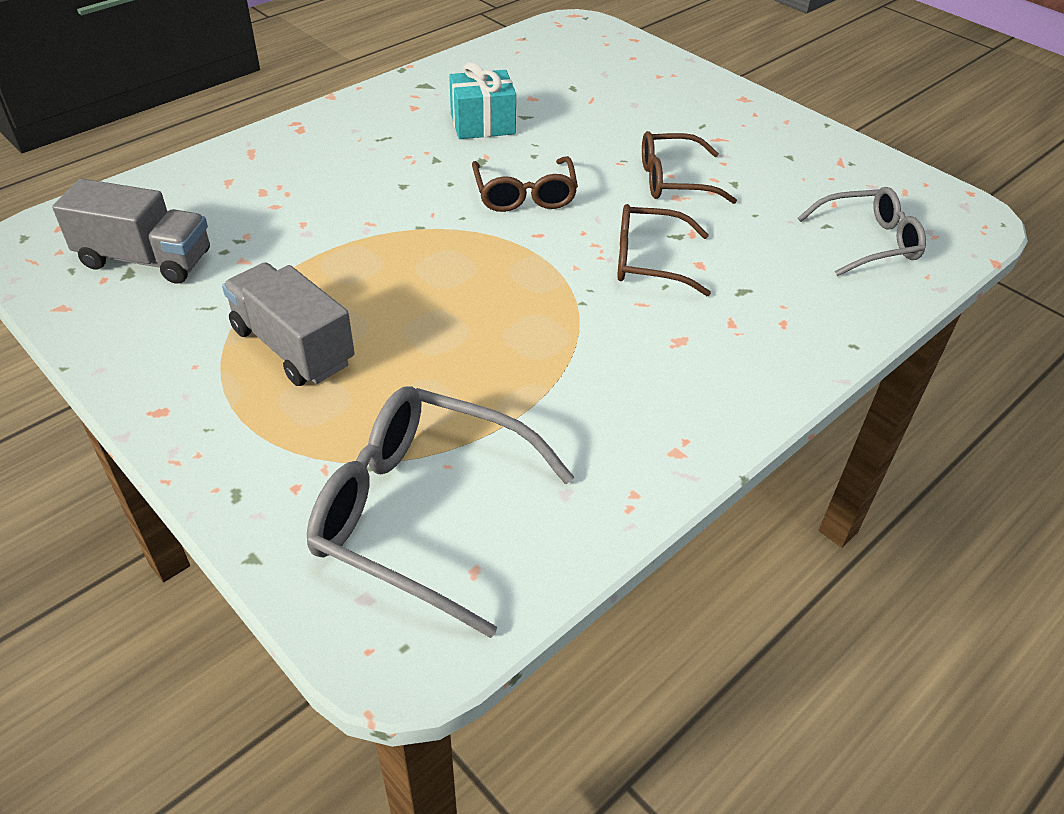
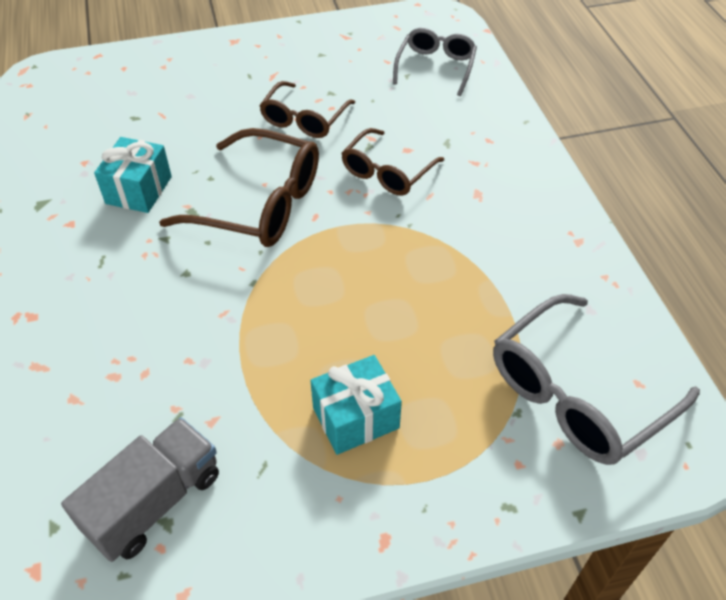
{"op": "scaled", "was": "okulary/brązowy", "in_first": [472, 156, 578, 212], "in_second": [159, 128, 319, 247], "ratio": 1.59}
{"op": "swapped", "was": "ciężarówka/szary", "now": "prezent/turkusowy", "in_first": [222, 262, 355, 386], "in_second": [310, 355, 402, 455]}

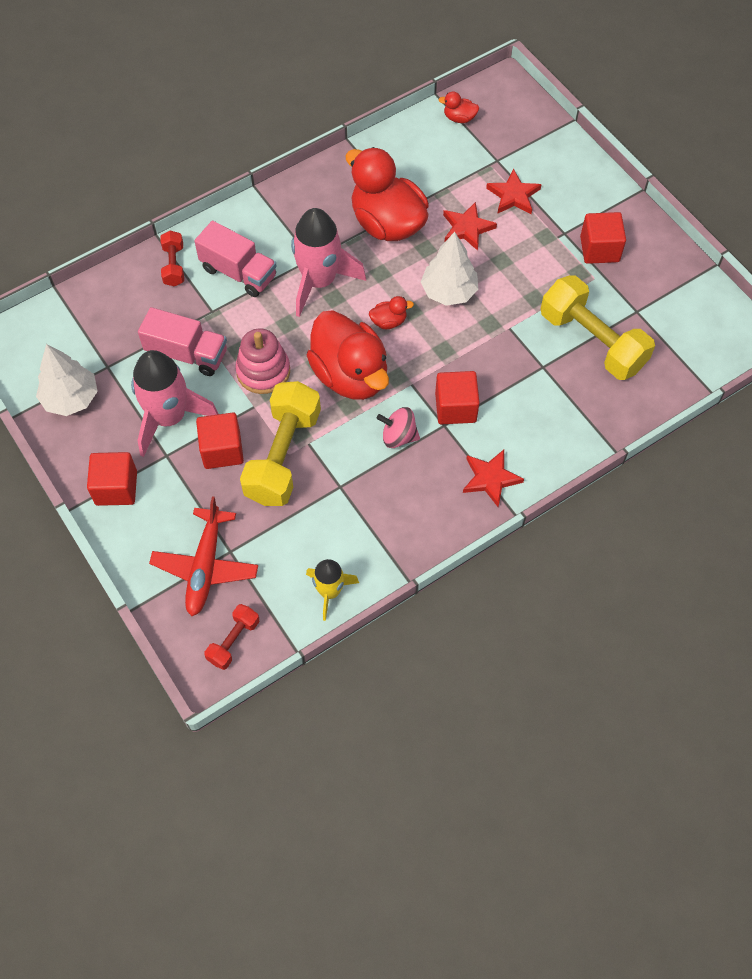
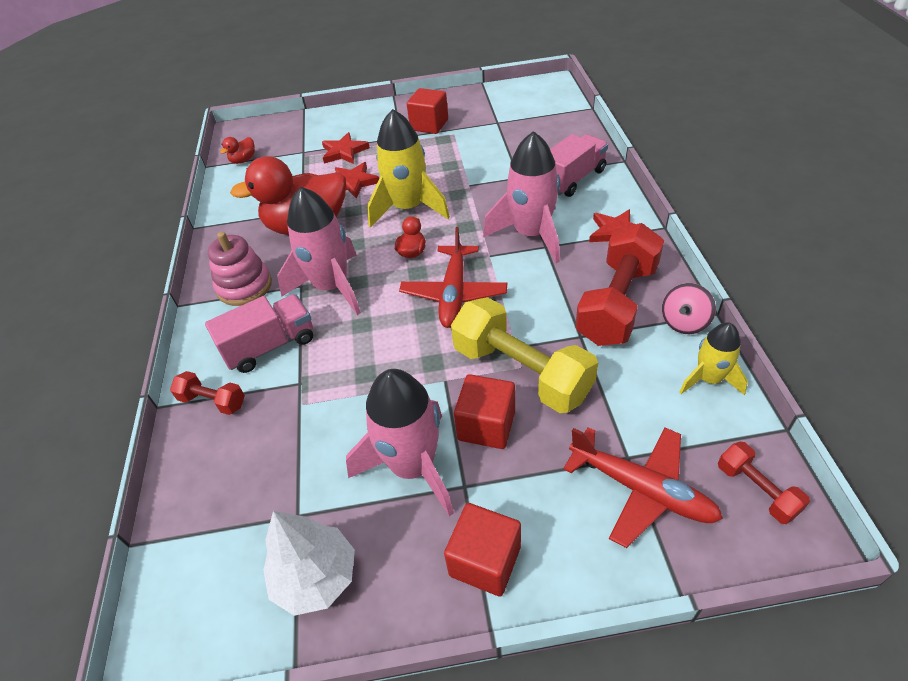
{"op": "swapped", "was": "drzewko/biały", "now": "rakieta/żółty", "in_first": [421, 232, 478, 306], "in_second": [367, 109, 450, 228]}
{"op": "gone", "was": "hantel/żółty", "in_first": [541, 275, 655, 380]}
{"op": "shifted", "was": "ciężarówka/różowy", "in_first": [138, 307, 227, 376], "in_second": [550, 134, 608, 197]}
{"op": "swapped", "was": "kaczka/czerwony", "now": "samolot/czerwony", "in_first": [307, 310, 389, 400], "in_second": [399, 227, 507, 328]}
{"op": "shifted", "was": "zabawka nakładanka/różowy", "in_first": [235, 328, 290, 394], "in_second": [208, 232, 272, 306]}
{"op": "swapped", "was": "sześcian/czerwony", "now": "rakieta/różowy", "in_first": [435, 371, 480, 424], "in_second": [483, 131, 560, 263]}
{"op": "shifted", "was": "bączek/różowy", "in_first": [376, 407, 420, 448], "in_second": [662, 283, 716, 334]}
{"op": "new", "now": "hantel/czerwony", "in_second": [575, 223, 664, 346]}

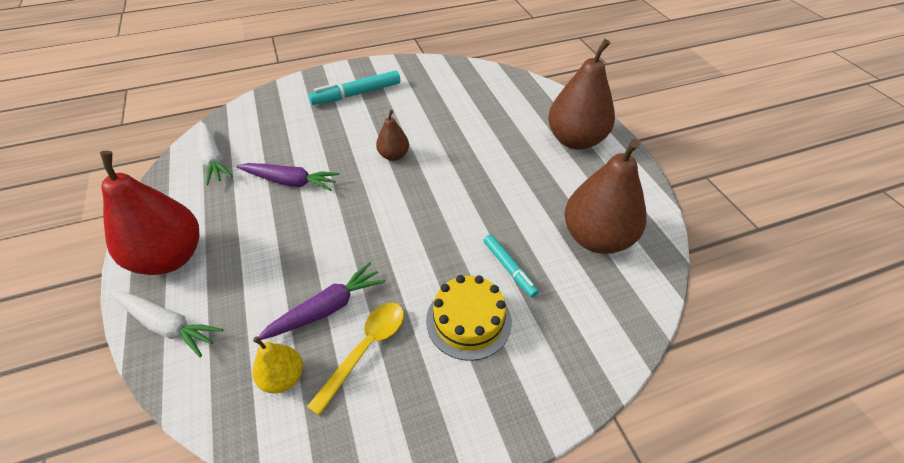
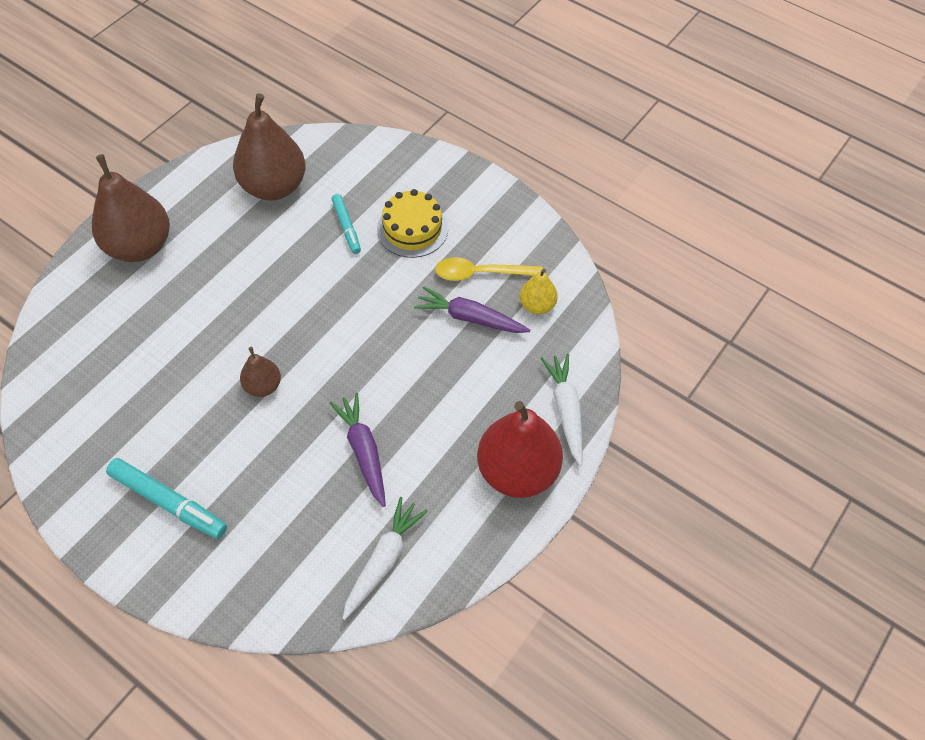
{"op": "rotated", "was": "flamaster/turkusowy", "in_first": [484, 234, 539, 297], "in_second": [332, 194, 361, 254], "clockwise": 135}

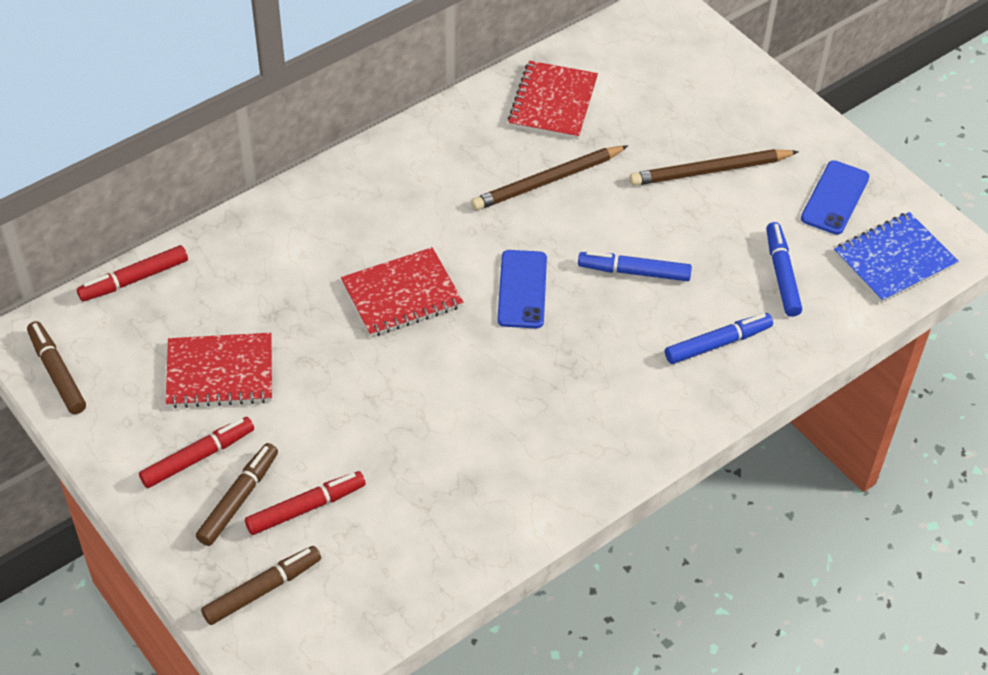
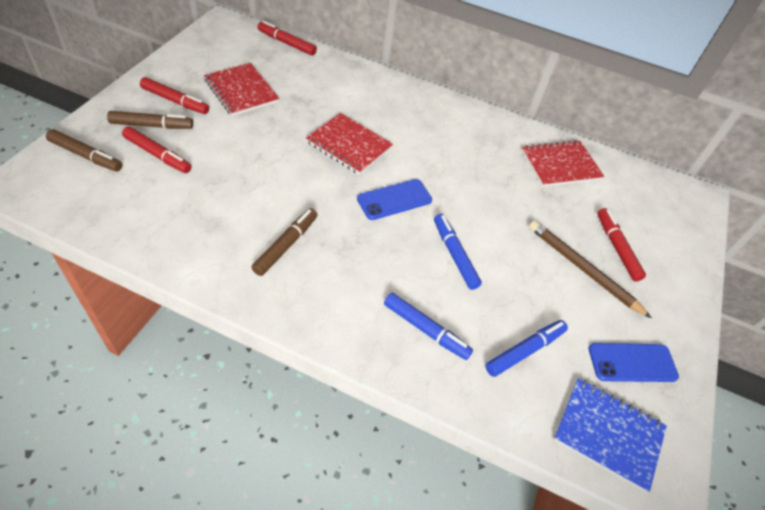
{"op": "gone", "was": "ołówek/brązowy", "in_first": [471, 146, 628, 210]}
{"op": "shifted", "was": "flamaster/brązowy", "in_first": [27, 321, 86, 414], "in_second": [252, 208, 318, 276]}
{"op": "new", "now": "flamaster/czerwony", "in_second": [597, 208, 646, 282]}

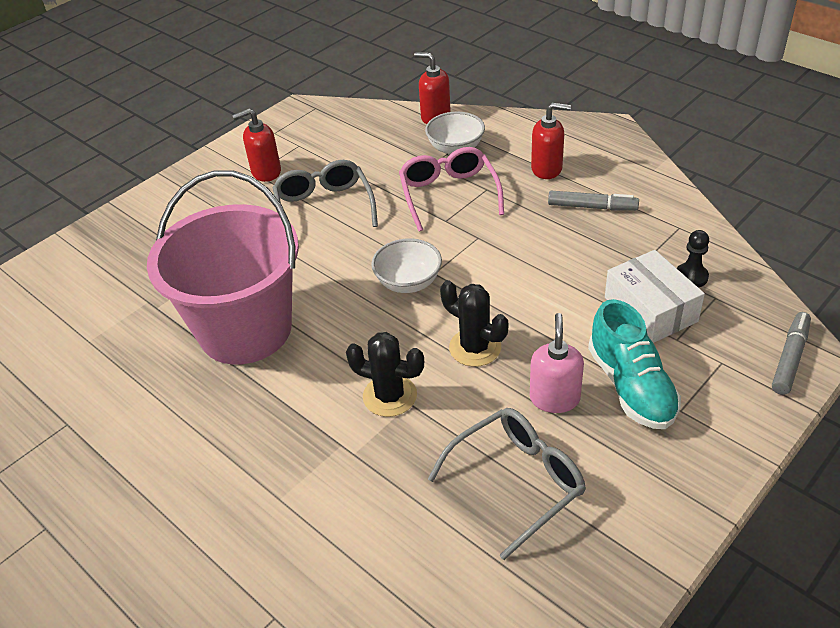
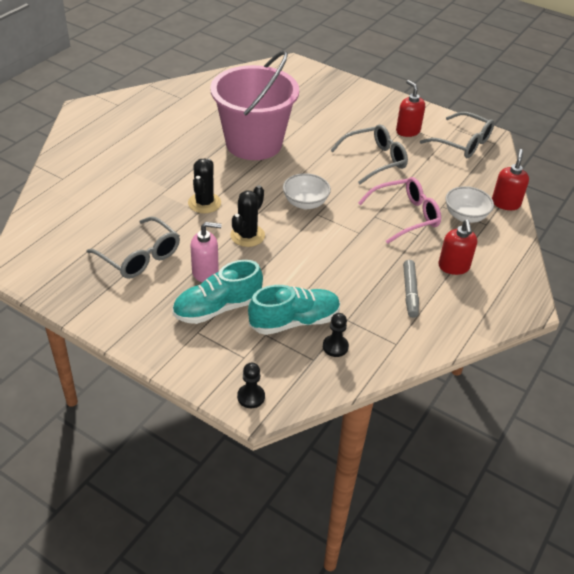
{"op": "swapped", "was": "pudełko/biały", "now": "but/turkusowy", "in_first": [605, 250, 705, 343], "in_second": [248, 285, 340, 335]}
{"op": "swapped", "was": "flamaster/szary", "now": "pionek/czarny", "in_first": [772, 312, 811, 395], "in_second": [237, 363, 265, 408]}
{"op": "new", "now": "okulary/szary", "in_second": [420, 112, 494, 158]}

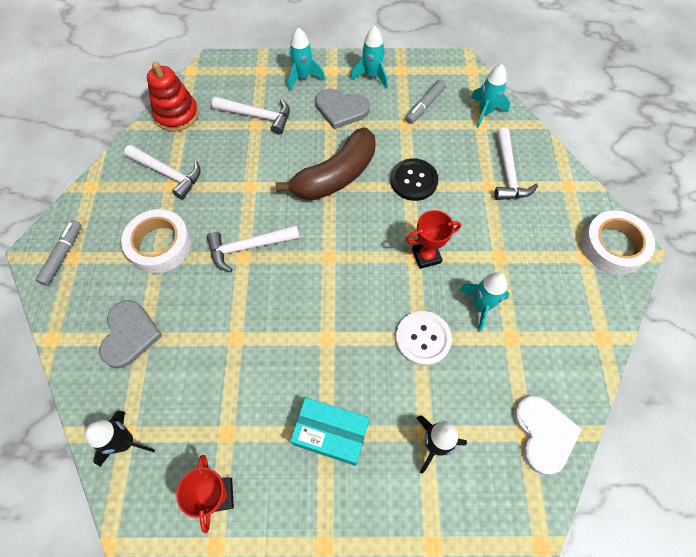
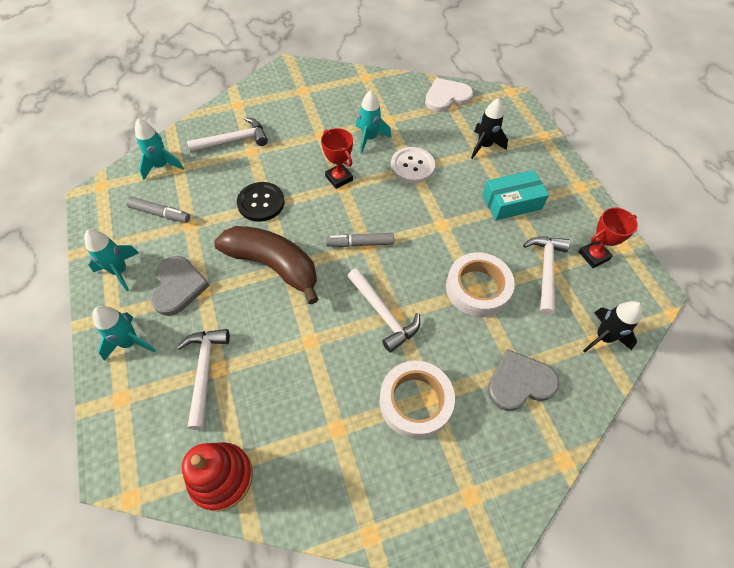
{"op": "shifted", "was": "młotek/biały", "in_first": [124, 145, 201, 199], "in_second": [523, 237, 570, 316]}
{"op": "shifted", "was": "taśma klejąca/biały", "in_first": [581, 210, 655, 275], "in_second": [446, 252, 515, 317]}
{"op": "shifted", "was": "flamaster/szary", "in_first": [36, 220, 82, 286], "in_second": [326, 233, 394, 247]}
{"op": "rotated", "was": "pudełko/turkusowy", "in_first": [290, 397, 370, 466], "in_second": [482, 170, 549, 220], "clockwise": 75}

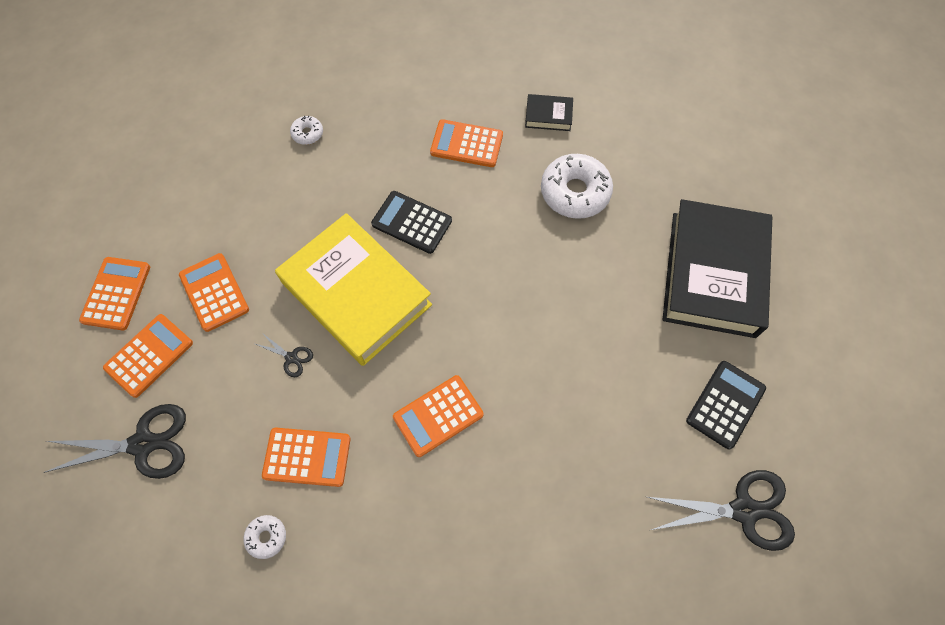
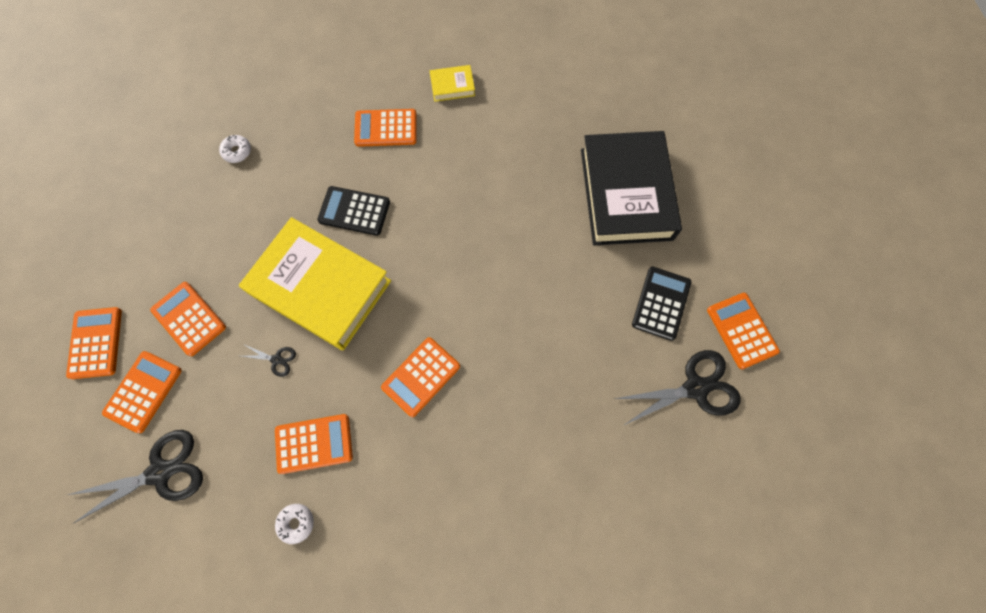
{"op": "repainted", "was": "książka/czarny", "now": "książka/żółty", "in_first": [525, 94, 573, 131], "in_second": [430, 65, 475, 102]}
{"op": "gone", "was": "donut/biały", "in_first": [541, 154, 613, 219]}
{"op": "new", "now": "kalkulator/pomarańczowy", "in_second": [707, 293, 780, 369]}

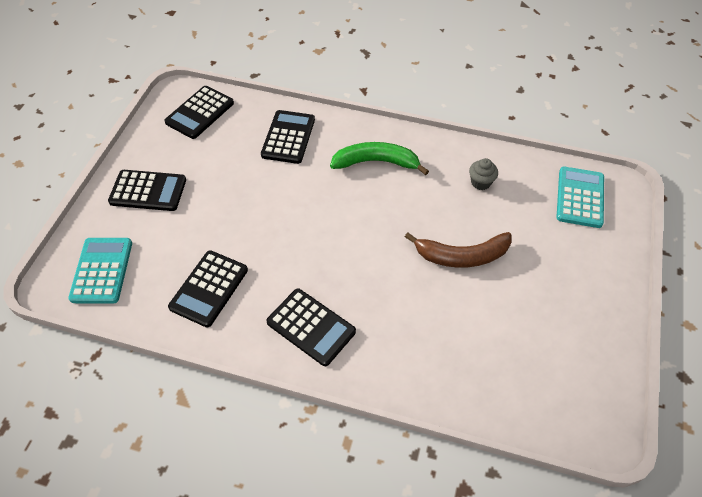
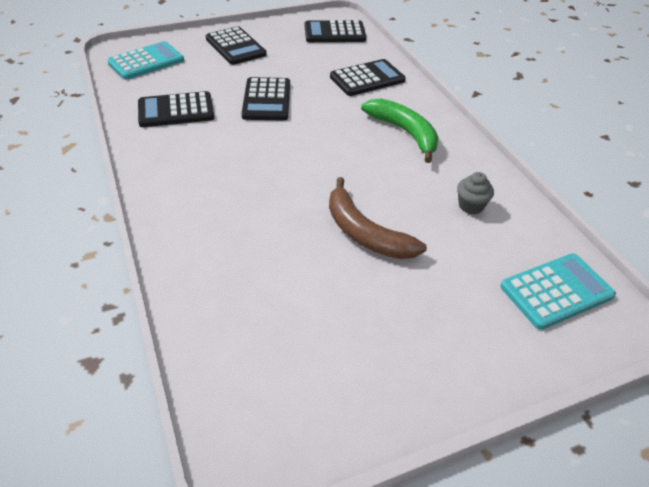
{"op": "shifted", "was": "kalkulator/czarny", "in_first": [266, 288, 356, 366], "in_second": [241, 77, 290, 121]}

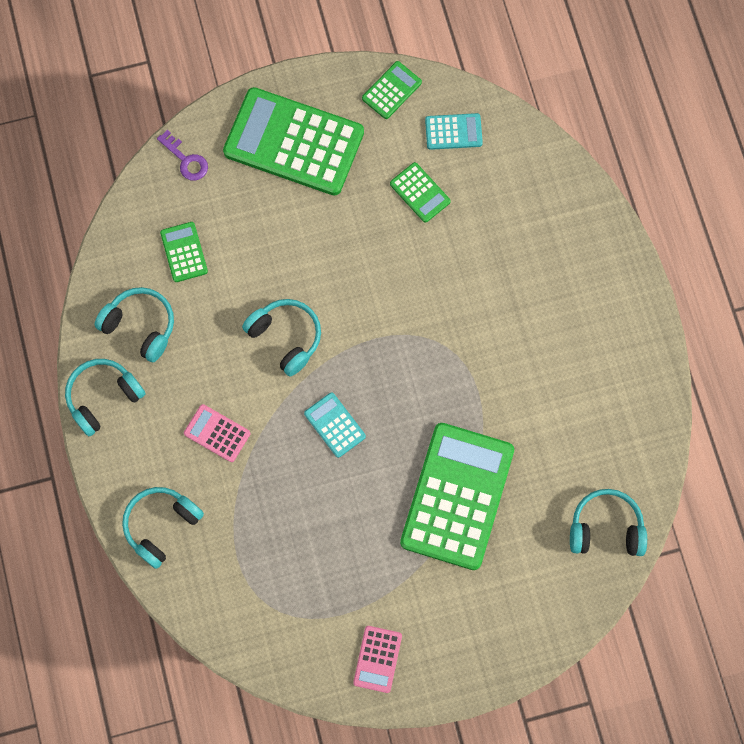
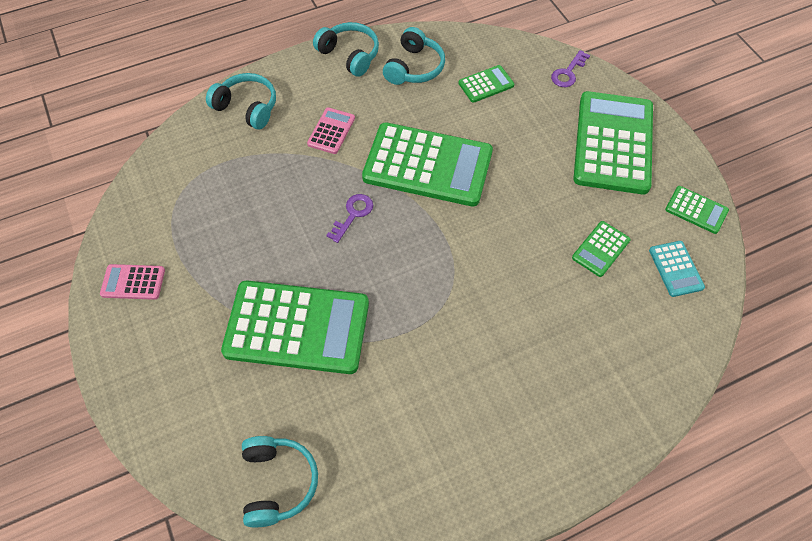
{"op": "swapped", "was": "słuchawki/turkusowy", "now": "kalkulator/zielony", "in_first": [242, 299, 321, 376], "in_second": [362, 122, 493, 207]}
{"op": "swapped", "was": "kalkulator/turkusowy", "now": "klucz/fioletowy", "in_first": [304, 392, 366, 458], "in_second": [326, 194, 373, 243]}

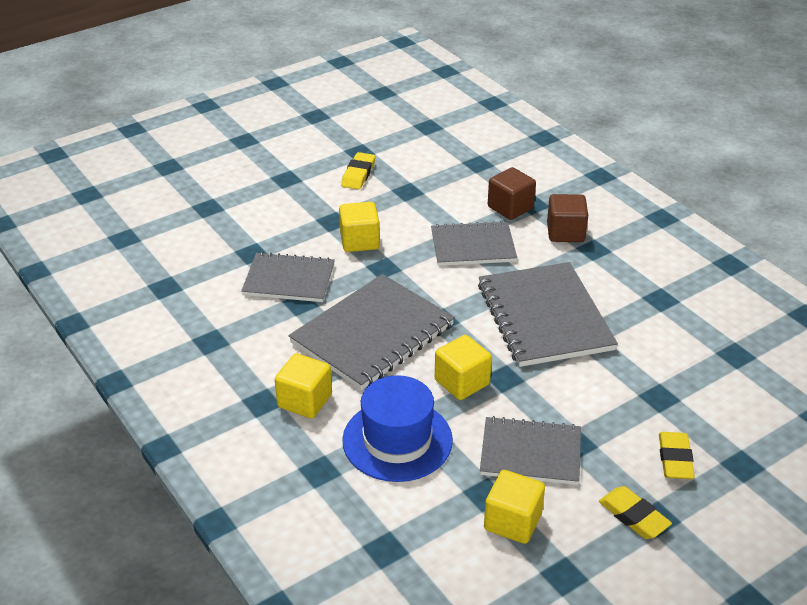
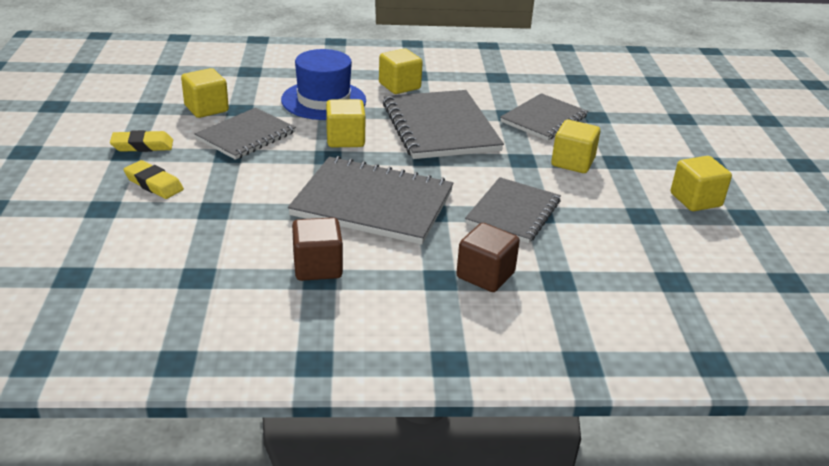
{"op": "swapped", "was": "gumka do mazania/żółty", "now": "sześcian/żółty", "in_first": [341, 152, 375, 190], "in_second": [671, 156, 732, 211]}
{"op": "shifted", "was": "sześcian/brązowy", "in_first": [488, 167, 536, 220], "in_second": [292, 217, 343, 281]}

